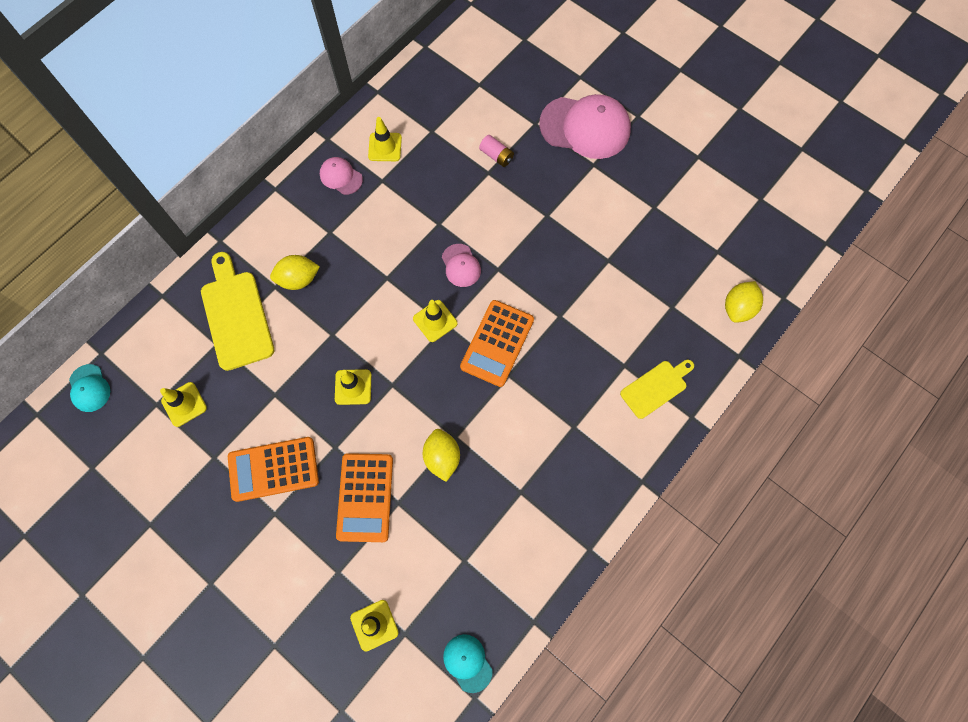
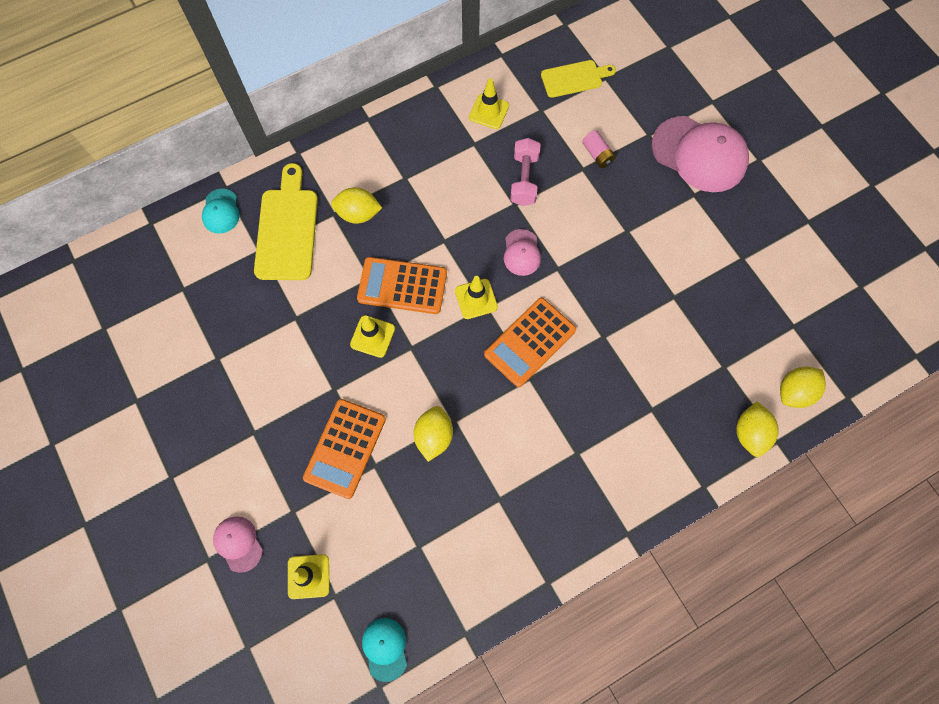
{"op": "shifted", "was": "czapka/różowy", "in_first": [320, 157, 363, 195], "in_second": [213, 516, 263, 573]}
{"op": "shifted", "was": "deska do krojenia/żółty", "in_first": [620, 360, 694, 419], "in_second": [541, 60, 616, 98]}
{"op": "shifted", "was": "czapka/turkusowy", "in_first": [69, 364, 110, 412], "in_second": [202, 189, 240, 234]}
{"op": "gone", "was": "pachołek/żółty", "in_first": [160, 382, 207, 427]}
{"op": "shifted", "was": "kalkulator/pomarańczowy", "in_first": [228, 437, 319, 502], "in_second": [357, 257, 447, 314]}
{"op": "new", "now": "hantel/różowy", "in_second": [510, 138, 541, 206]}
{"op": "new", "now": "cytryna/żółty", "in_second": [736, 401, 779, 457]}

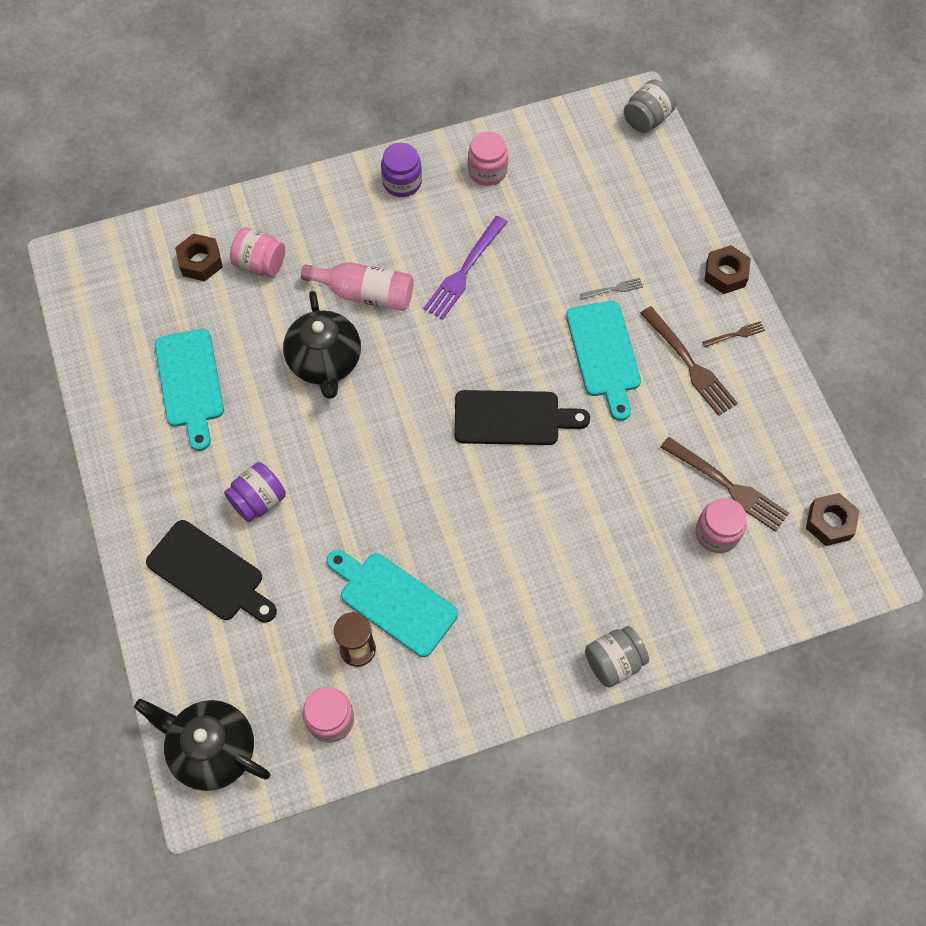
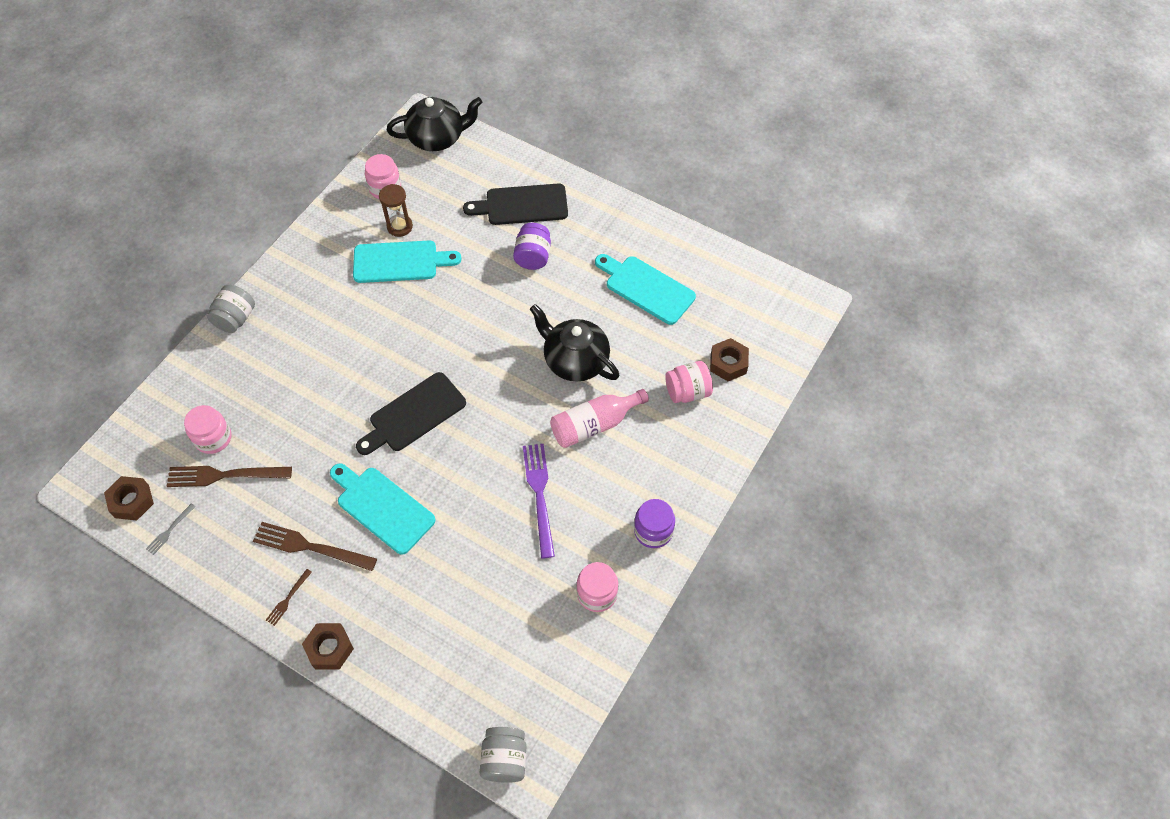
{"op": "shifted", "was": "widelec/szary", "in_first": [580, 278, 643, 300], "in_second": [146, 503, 196, 555]}

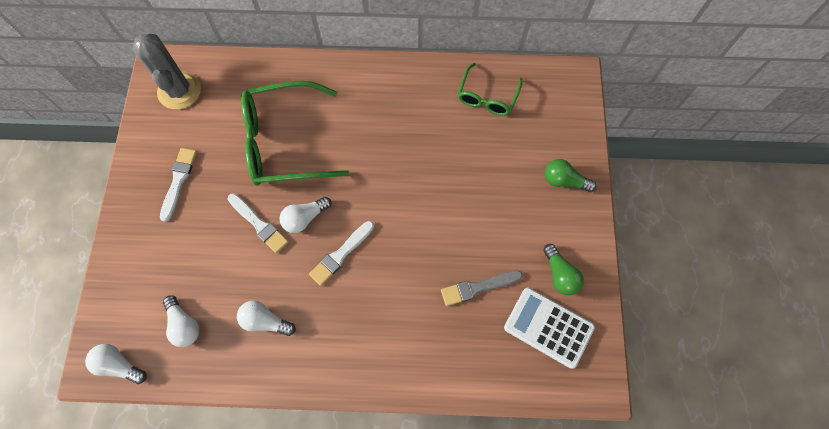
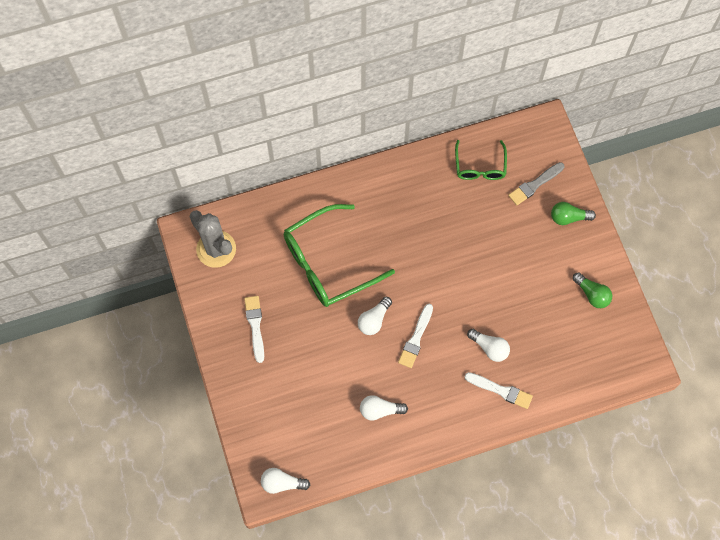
{"op": "shifted", "was": "pędzel/biały", "in_first": [228, 193, 289, 253], "in_second": [464, 372, 533, 409]}
{"op": "shifted", "was": "pędzel/szary", "in_first": [441, 270, 523, 306], "in_second": [508, 162, 564, 205]}
{"op": "gone", "was": "kalkulator/biały", "in_first": [504, 288, 595, 369]}
{"op": "shifted", "was": "żarówka/biały", "in_first": [163, 295, 199, 347], "in_second": [467, 329, 510, 362]}

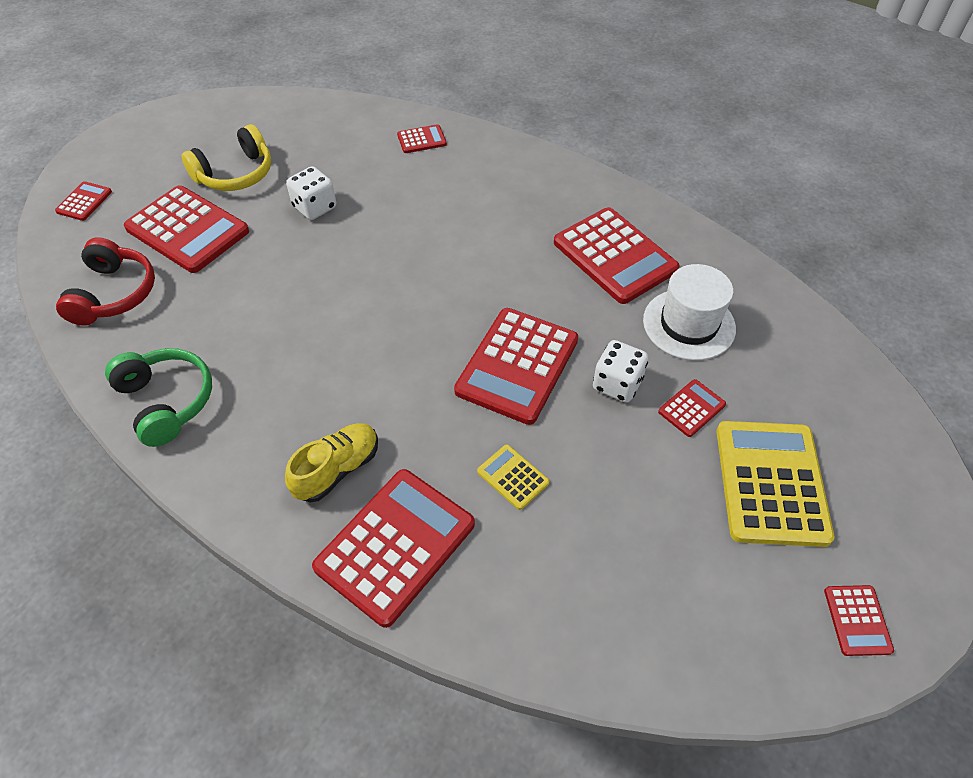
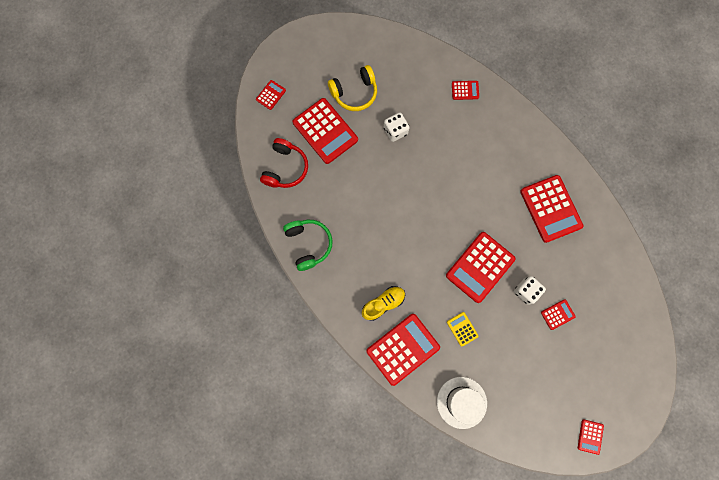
{"op": "shifted", "was": "kapelusz/biały", "in_first": [643, 264, 736, 360], "in_second": [437, 377, 487, 429]}
{"op": "gone", "was": "kalkulator/żółty", "in_first": [716, 421, 834, 547]}

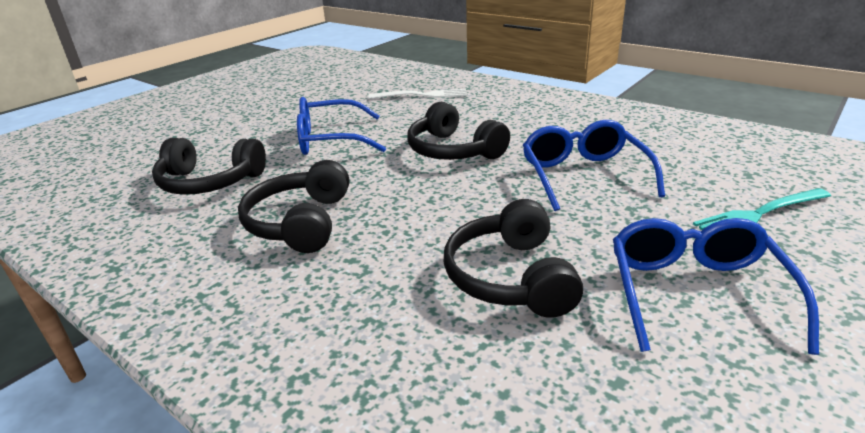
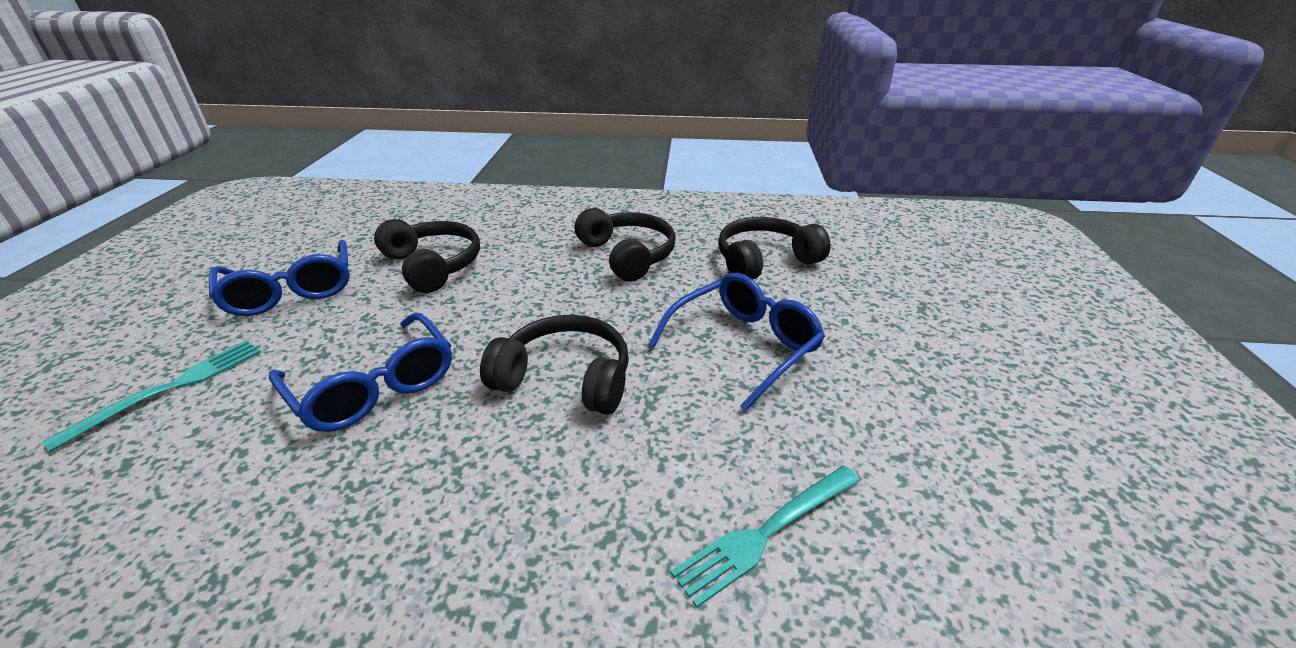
{"op": "repainted", "was": "widelec/biały", "now": "widelec/turkusowy", "in_first": [368, 89, 467, 99], "in_second": [670, 466, 860, 608]}

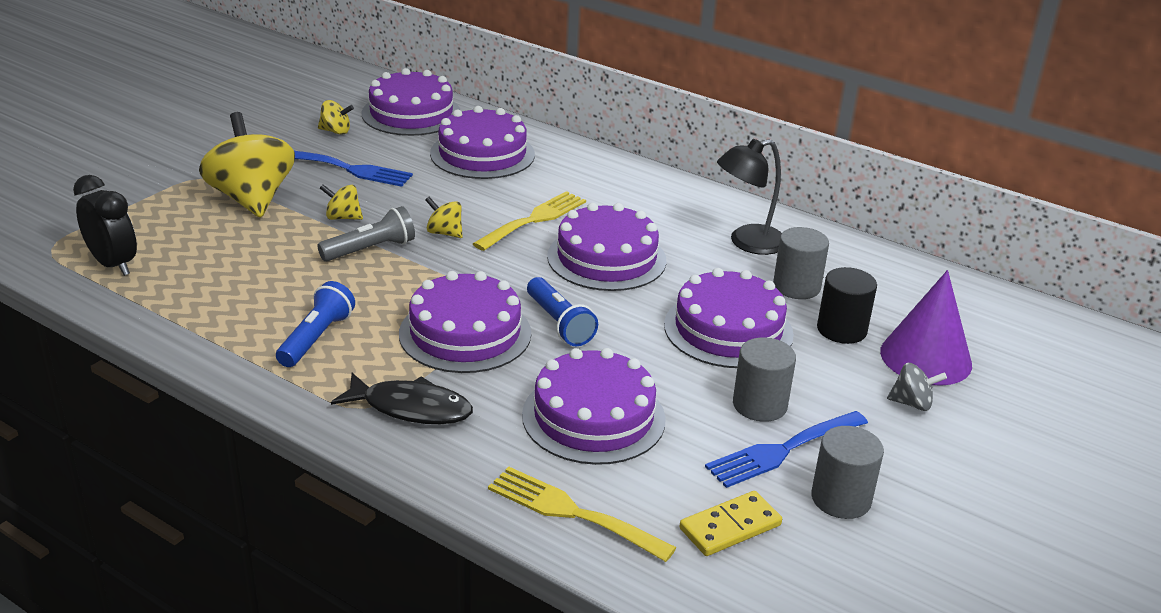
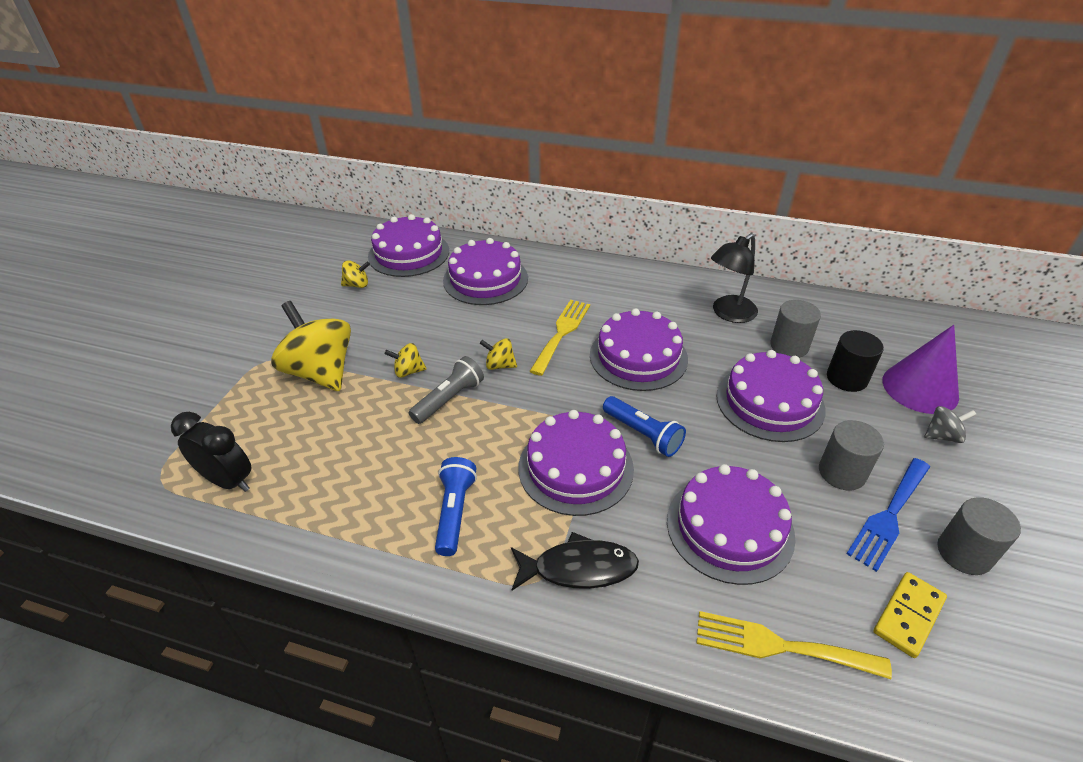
{"op": "gone", "was": "widelec/niebieski", "in_first": [294, 151, 413, 187]}

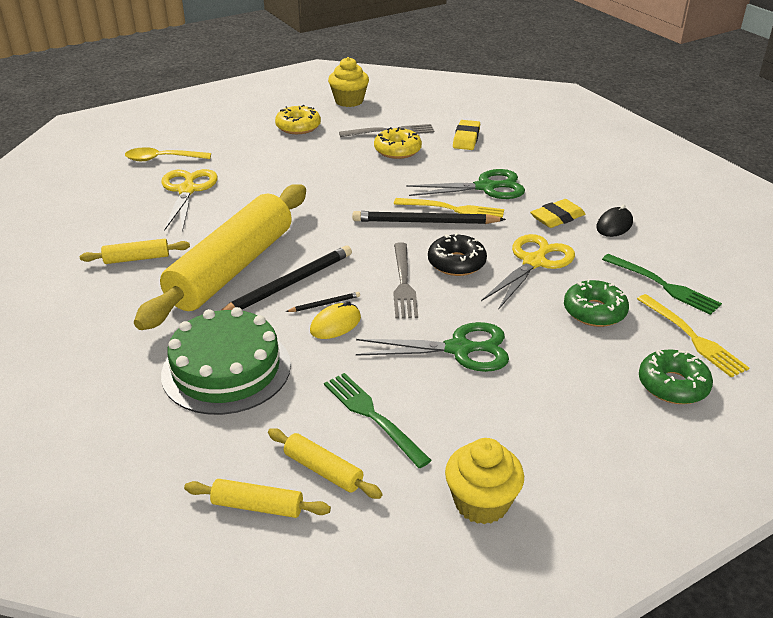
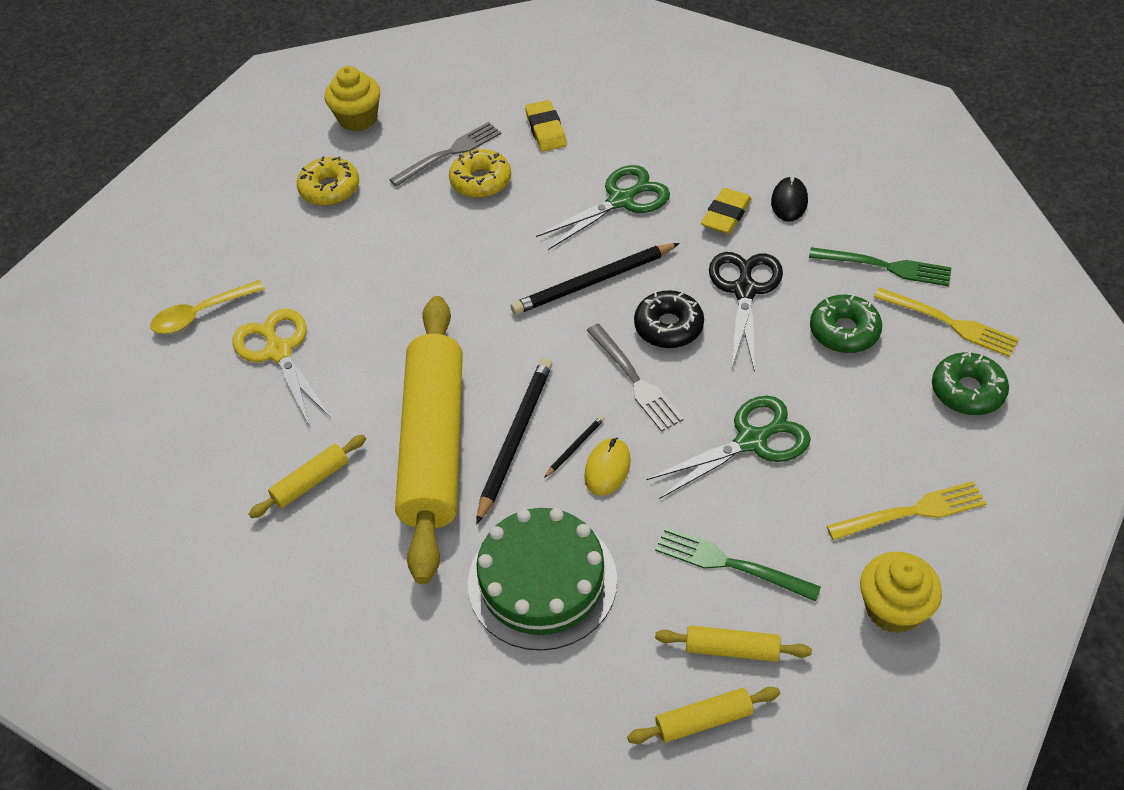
{"op": "shifted", "was": "widelec/żółty", "in_first": [394, 198, 504, 218], "in_second": [827, 481, 987, 540]}
{"op": "repainted", "was": "nożyczki/żółty", "now": "nożyczki/czarny", "in_first": [481, 234, 575, 309], "in_second": [709, 252, 783, 372]}

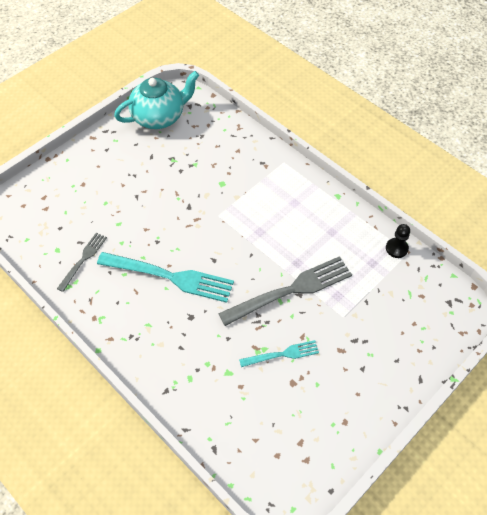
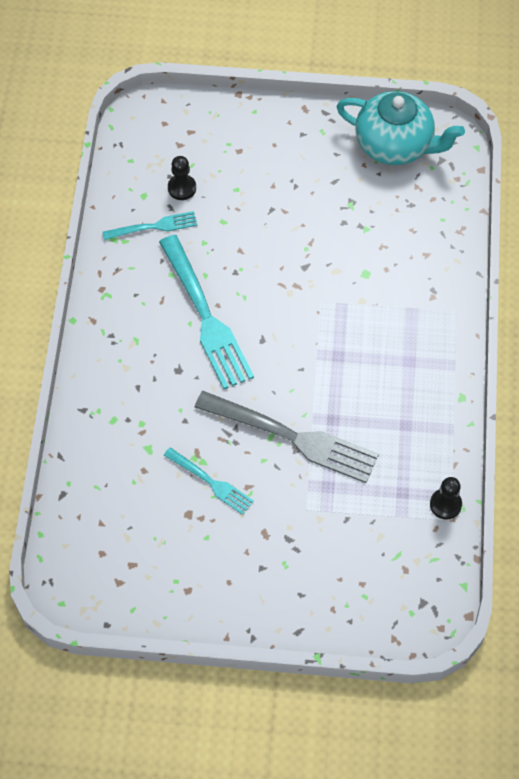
{"op": "repainted", "was": "widelec/szary", "now": "widelec/turkusowy", "in_first": [57, 233, 107, 292], "in_second": [102, 211, 197, 240]}
{"op": "new", "now": "pionek/czarny", "in_second": [168, 156, 196, 200]}

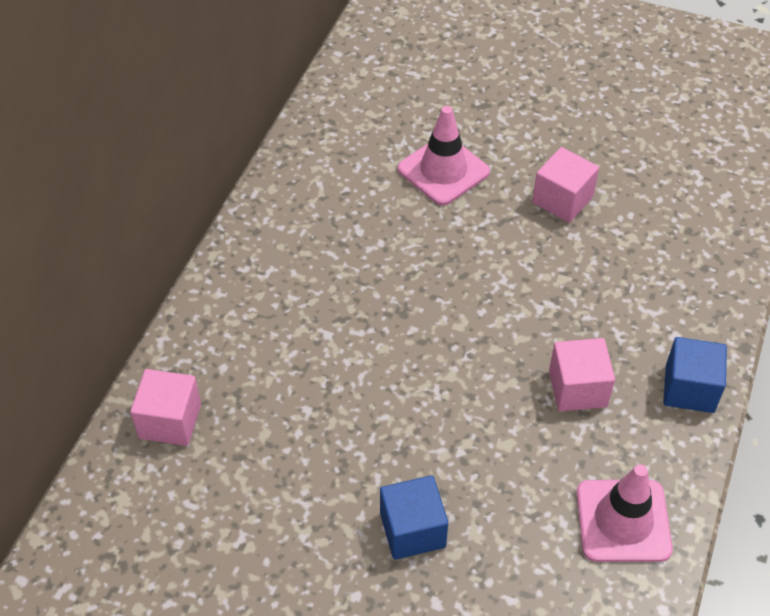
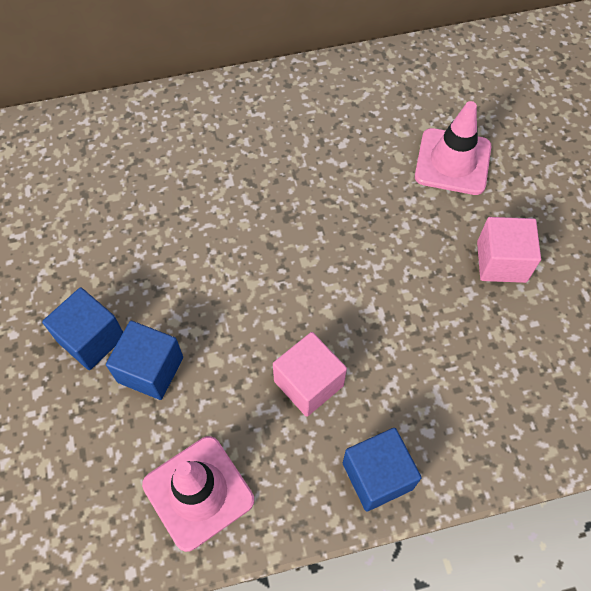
{"op": "gone", "was": "sześcian/różowy", "in_first": [130, 369, 201, 446]}
{"op": "new", "now": "sześcian/niebieski", "in_second": [106, 321, 183, 400]}

